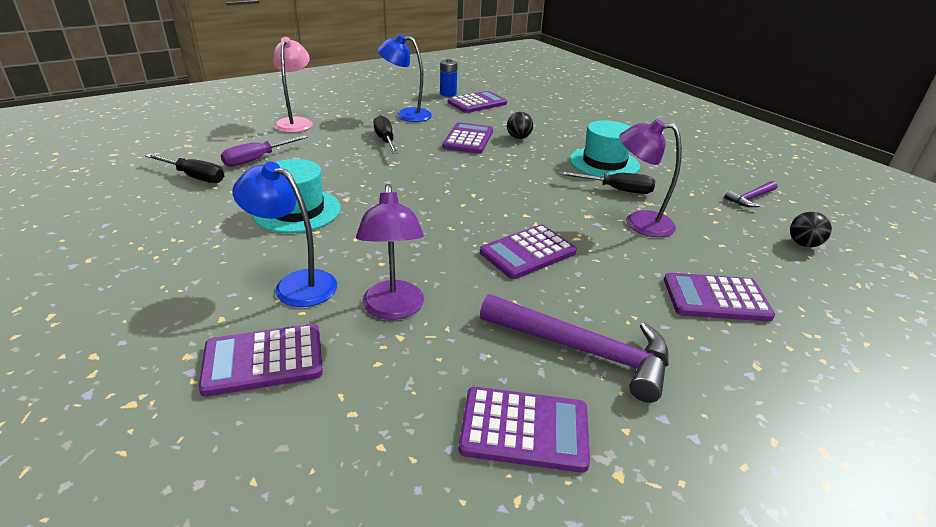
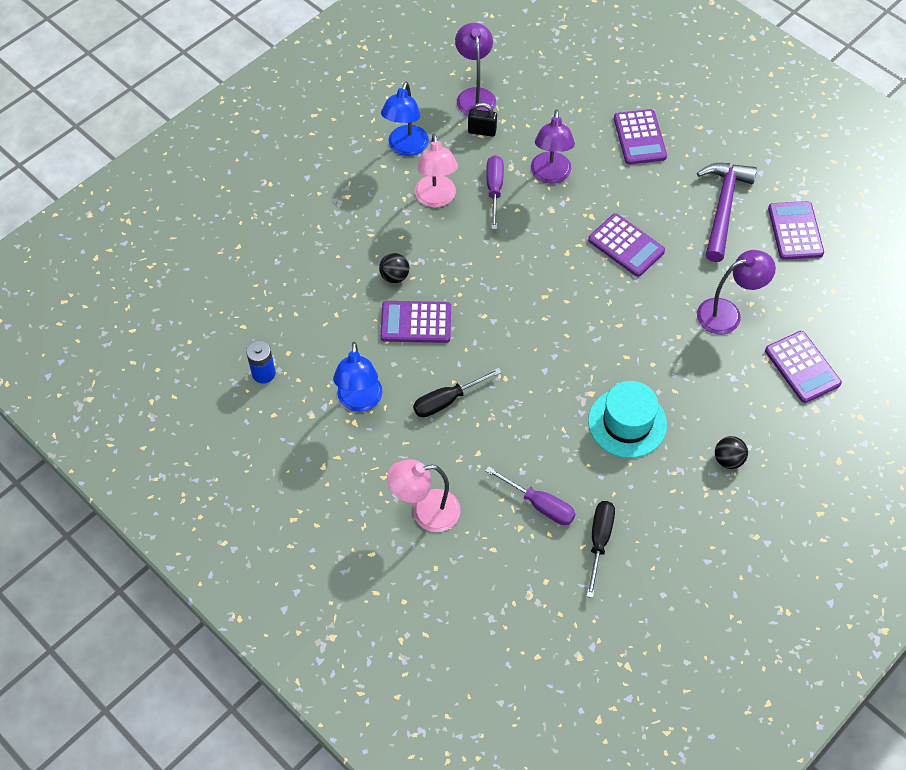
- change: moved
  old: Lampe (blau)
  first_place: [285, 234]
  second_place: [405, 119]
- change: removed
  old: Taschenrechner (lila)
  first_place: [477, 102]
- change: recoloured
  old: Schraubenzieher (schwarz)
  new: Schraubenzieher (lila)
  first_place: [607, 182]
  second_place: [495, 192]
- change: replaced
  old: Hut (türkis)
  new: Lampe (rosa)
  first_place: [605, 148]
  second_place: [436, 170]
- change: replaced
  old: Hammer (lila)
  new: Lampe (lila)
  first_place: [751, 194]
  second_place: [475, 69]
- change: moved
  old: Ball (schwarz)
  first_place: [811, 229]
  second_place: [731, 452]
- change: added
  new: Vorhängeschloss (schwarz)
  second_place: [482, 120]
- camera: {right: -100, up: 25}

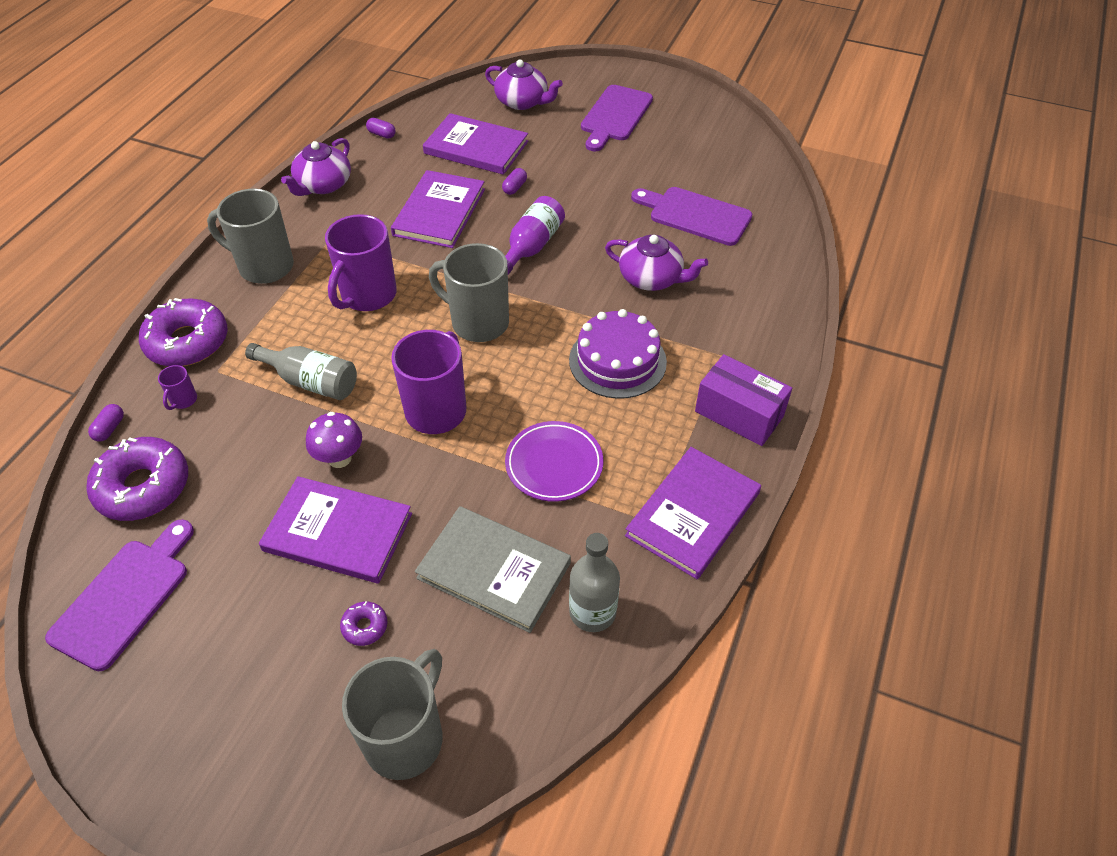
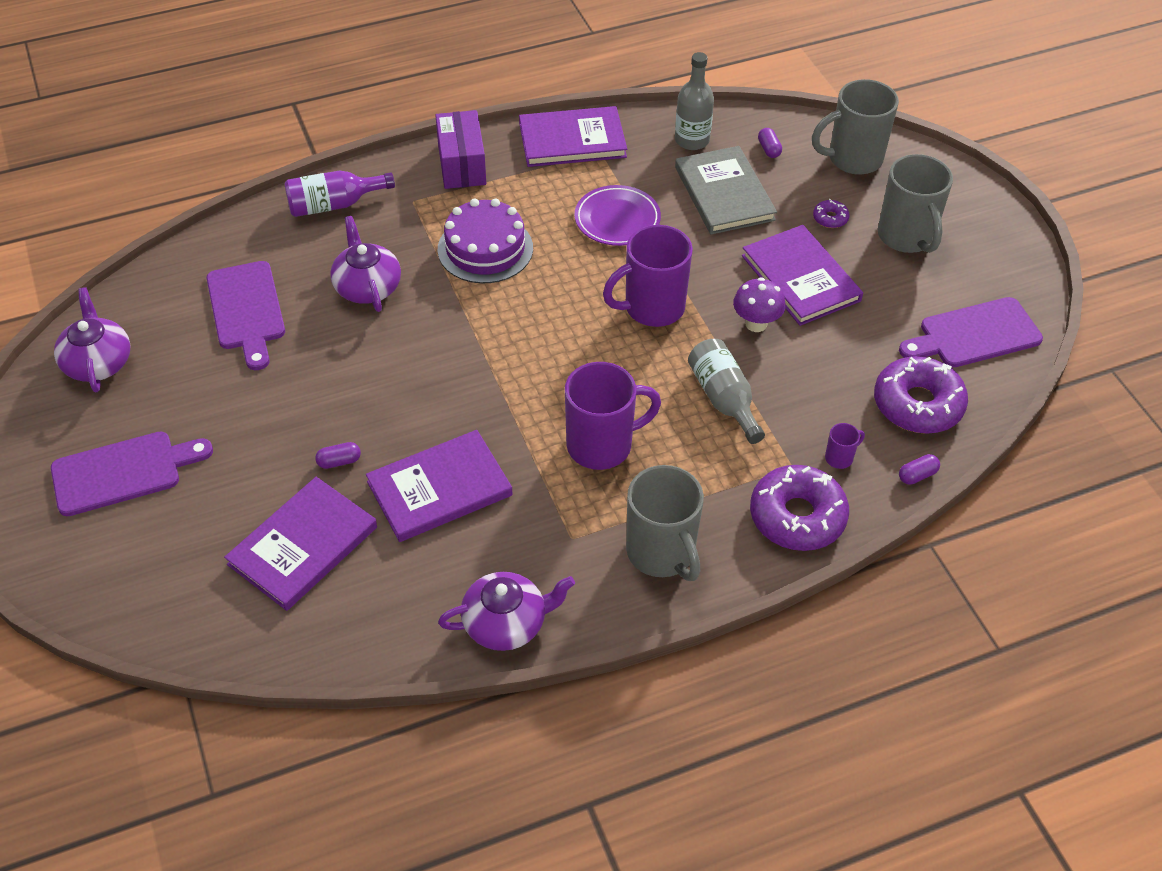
- change: moved
  old: Kapsel (lila)
  first_place: [381, 128]
  second_place: [770, 143]
- change: turned
  old: Buch (lila)
  first_place: [475, 144]
  second_place: [300, 544]
  degrees: 60
- change: moved
  old: Tasse (grau)
  first_place: [469, 292]
  second_place: [915, 203]
- change: moved
  old: Teekanne (lila)
  first_place: [524, 85]
  second_place: [92, 340]
- change: moved
  old: Flasche (lila)
  first_place: [535, 235]
  second_place: [339, 193]
- camera: {right: -135, up: 0}

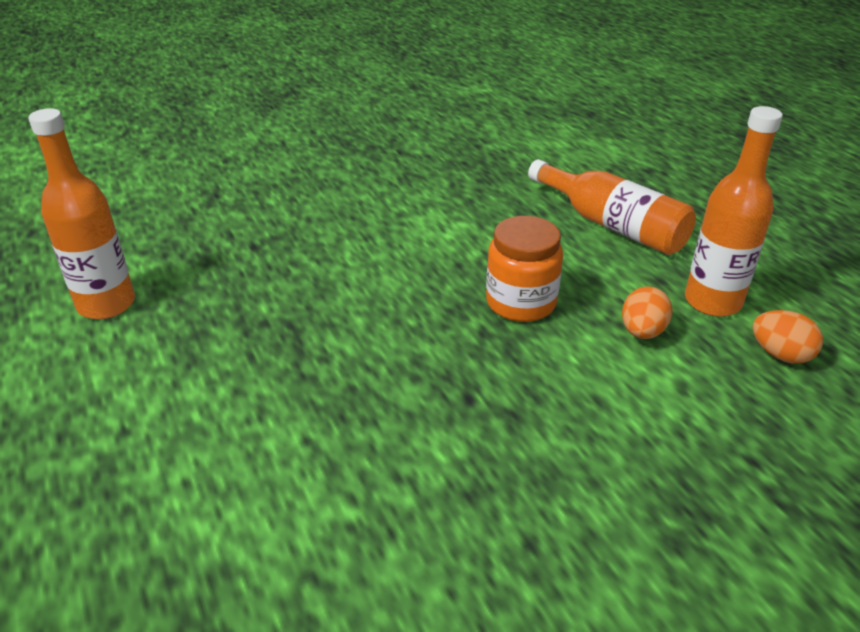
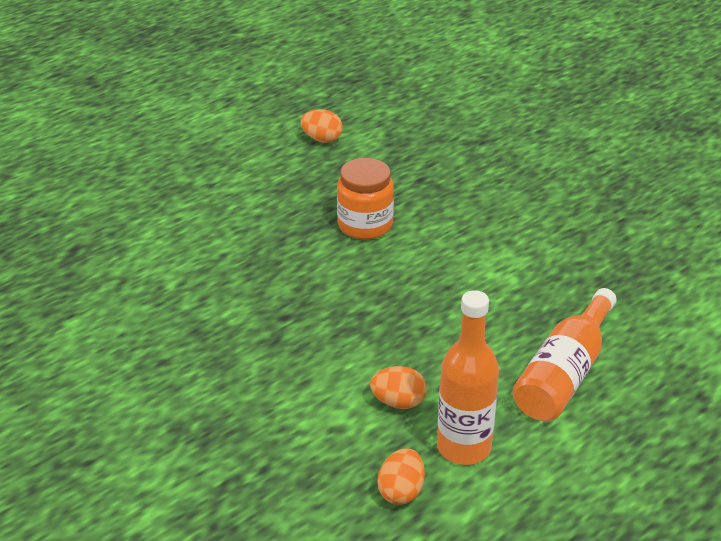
- change: replaced
  old: Flasche (orange)
  new: Ei (orange)
  first_place: [81, 213]
  second_place: [322, 126]
- change: moved
  old: Einmachglas (orange)
  first_place: [524, 269]
  second_place: [365, 199]
- camera: {right: 75, up: 0}

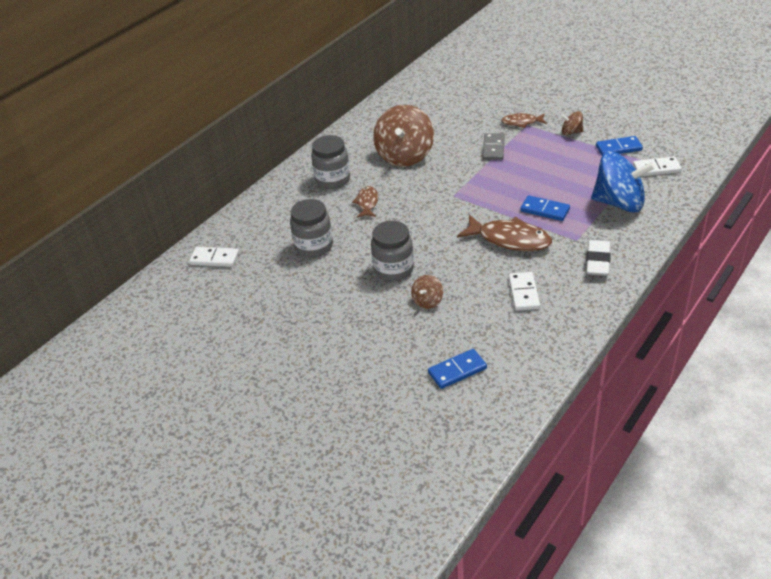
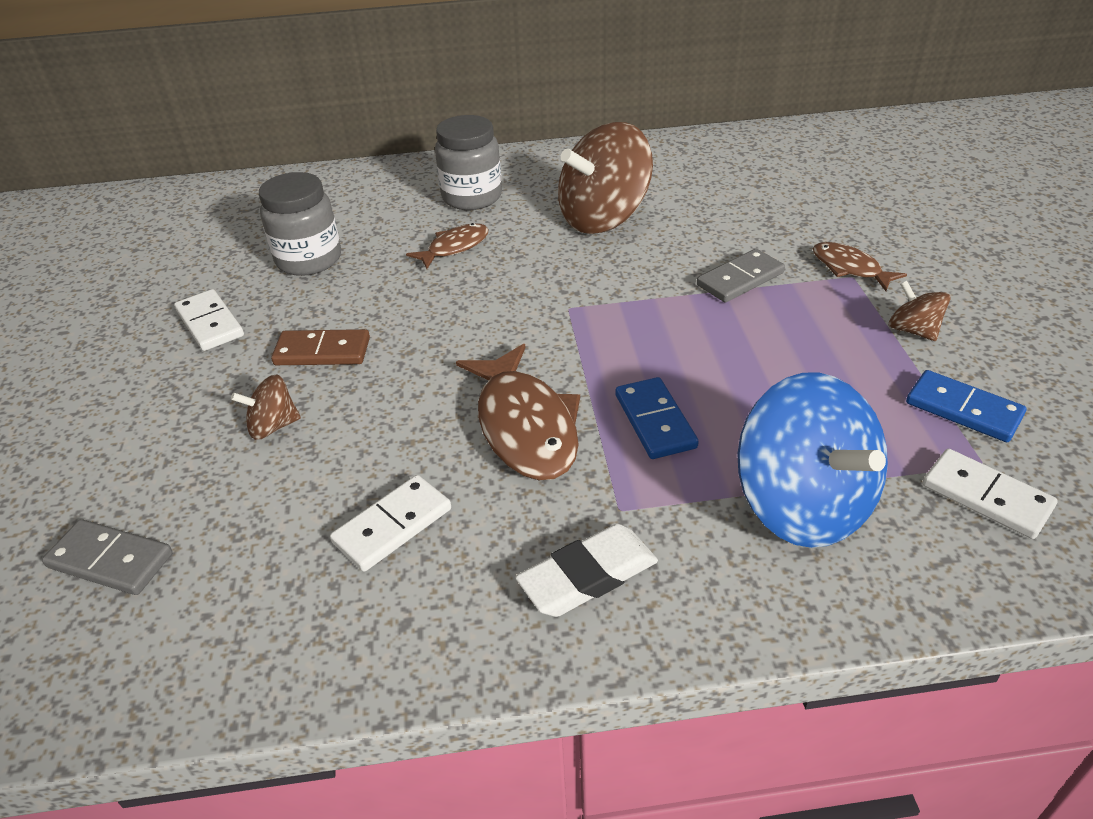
- change: moved
  old: Dominostein (weiß)
  first_place: [214, 257]
  second_place: [209, 320]
- change: replaced
  old: Einmachglas (grau)
  new: Dominostein (braun)
  first_place: [392, 251]
  second_place: [320, 347]
- change: recoloured
  old: Dominostein (blau)
  new: Dominostein (grau)
  first_place: [457, 369]
  second_place: [107, 557]
- camera: {right: 45, up: 0}

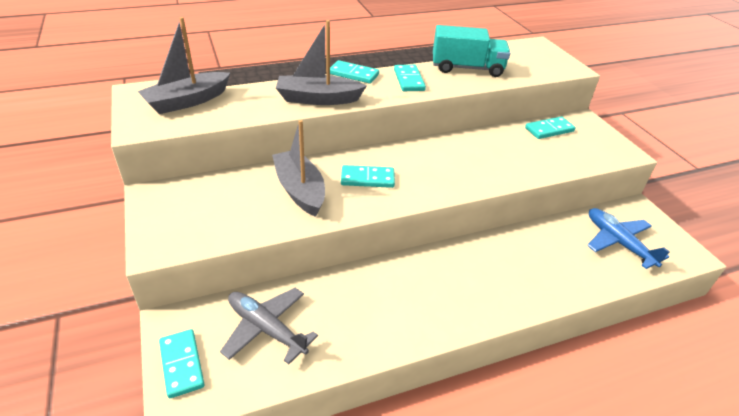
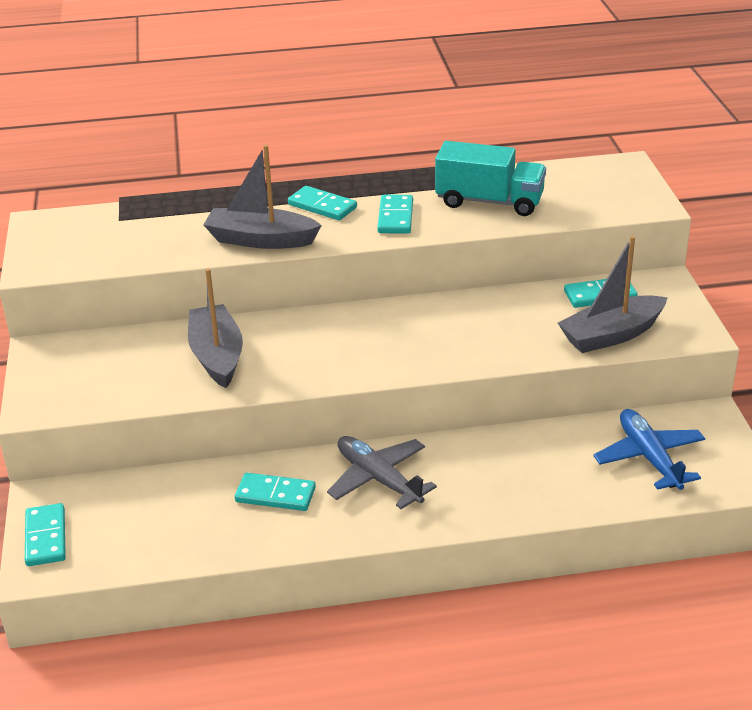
- change: moved
  old: Boot (grau)
  first_place: [183, 65]
  second_place: [613, 294]
- change: moved
  old: Flugzeug (grau)
  first_place: [269, 326]
  second_place: [382, 472]
- change: moved
  old: Dominostein (türkis)
  first_place: [368, 176]
  second_place: [275, 492]
- camera: {right: 15, up: -5}

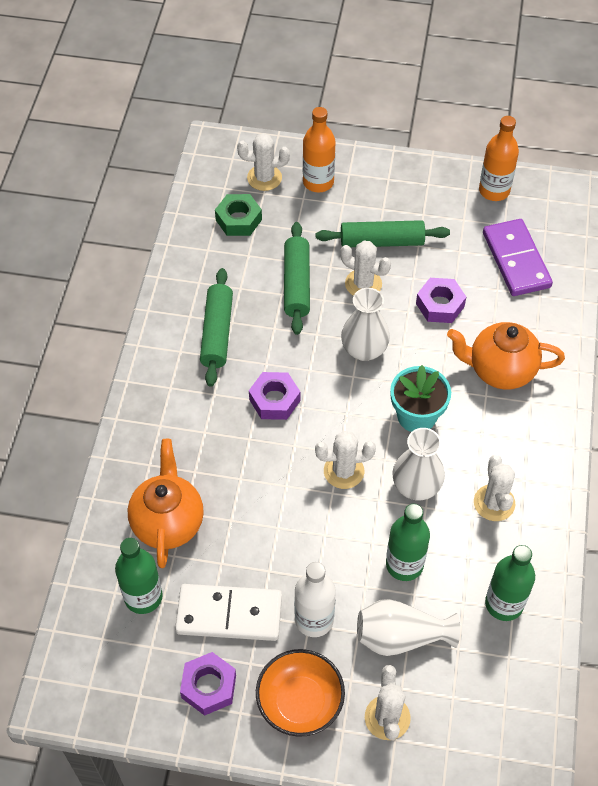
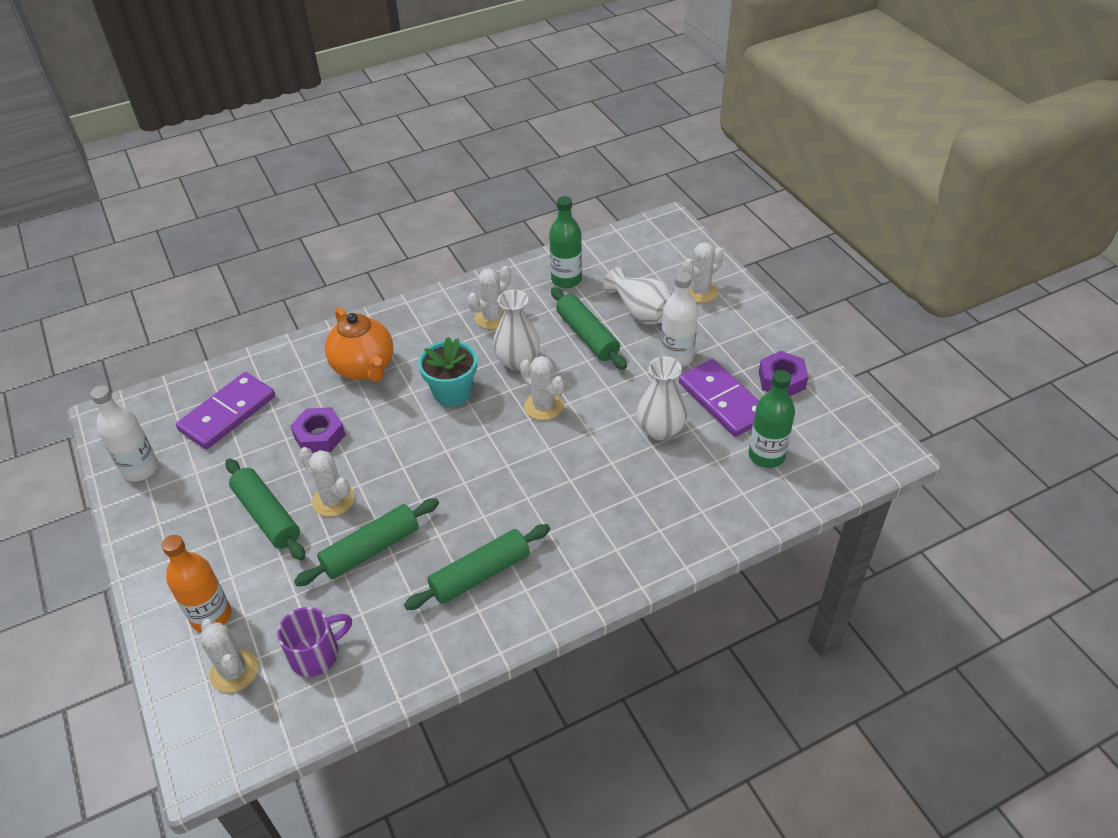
- change: removed
  old: Teekanne (orange)
  first_place: [166, 503]
- change: recoloured
  old: Dominostein (weiß)
  new: Dominostein (lila)
  first_place: [228, 612]
  second_place: [719, 398]
- change: replaced
  old: Sechskantmutter (grün)
  new: Tasse (lila)
  first_place: [238, 215]
  second_place: [314, 642]
- change: removed
  old: Sechskantmutter (lila)
  first_place: [274, 396]
- change: removed
  old: Schüssel (orange)
  first_place: [300, 693]
- change: turned
  old: Kaktus (weiß)
  first_place: [365, 268]
  second_place: [326, 482]
  degrees: -45
- change: moved
  old: Vase (weiß)
  first_place: [365, 324]
  second_place: [661, 398]
- change: replaced
  old: Flasche (grün)
  new: Nudelholz (grün)
  first_place: [408, 542]
  second_place: [589, 328]
- change: recoloured
  old: Flasche (orange)
  new: Flasche (weiß)
  first_place: [499, 158]
  second_place: [124, 433]
- camera: {right: -125, up: -10}

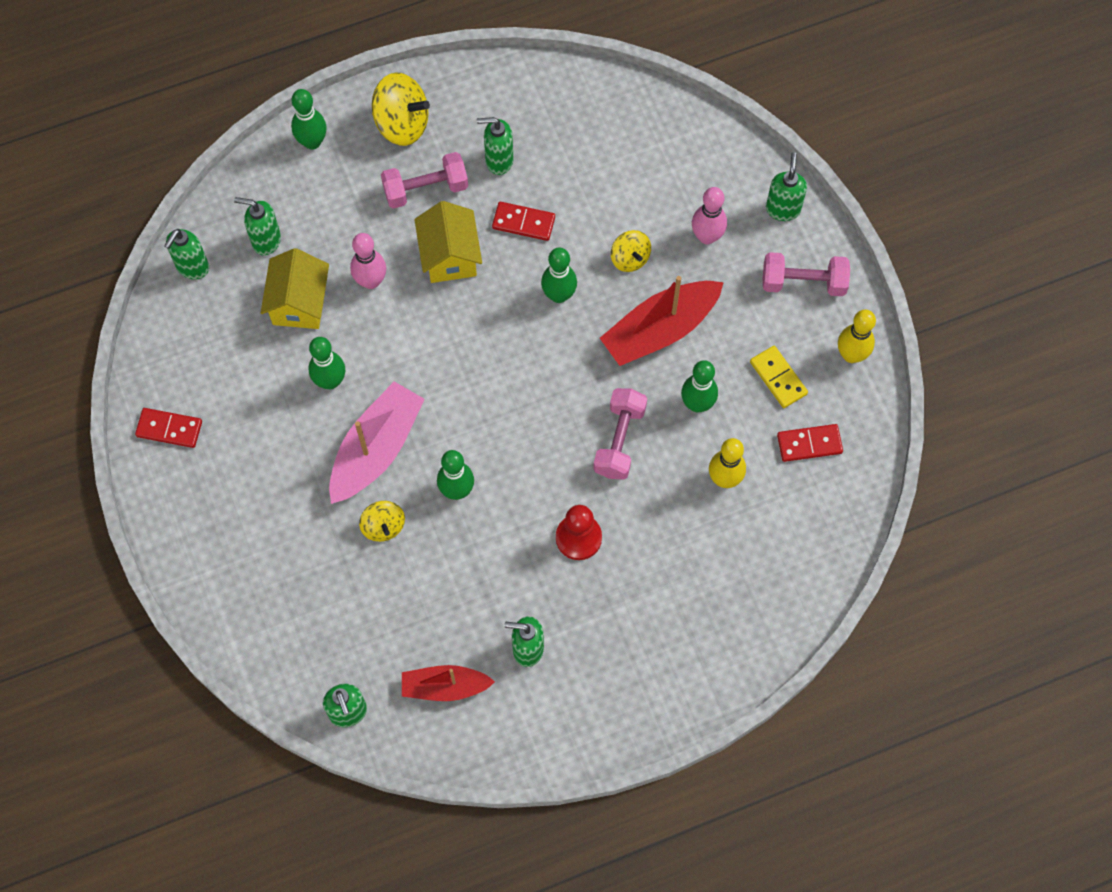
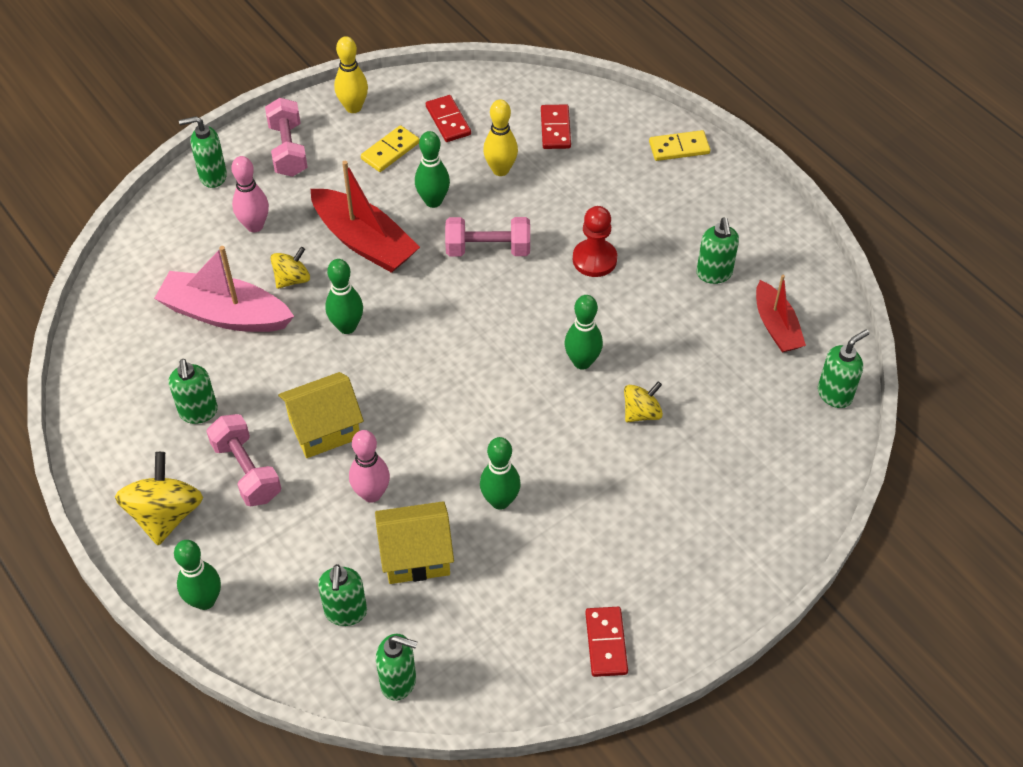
- change: moved
  old: Boot (rosa)
  first_place: [377, 442]
  second_place: [224, 289]
- change: moved
  old: Dominostein (rot)
  first_place: [523, 221]
  second_place: [556, 126]
- change: added
  new: Dominostein (gelb)
  second_place: [679, 145]
- camera: {right: -105, up: -15}

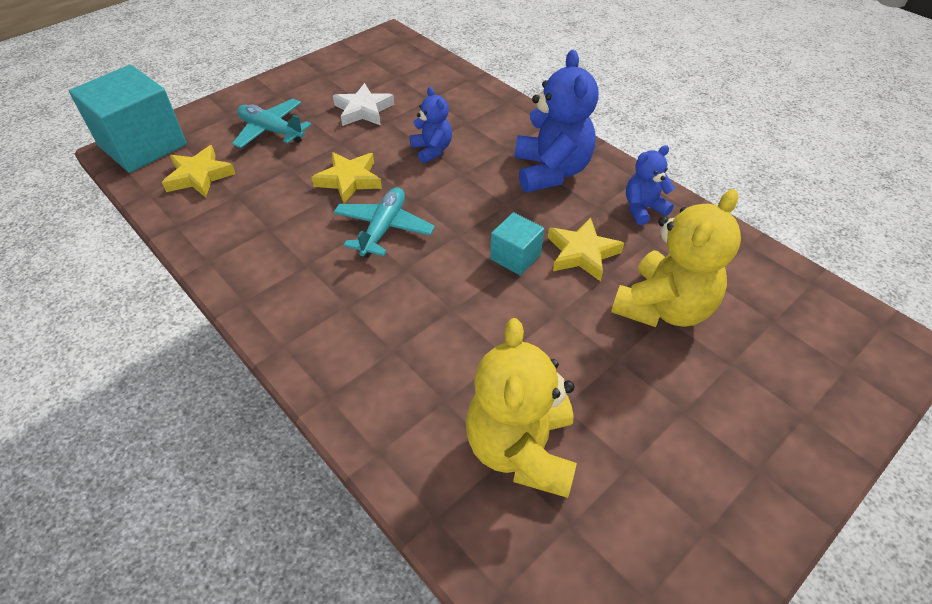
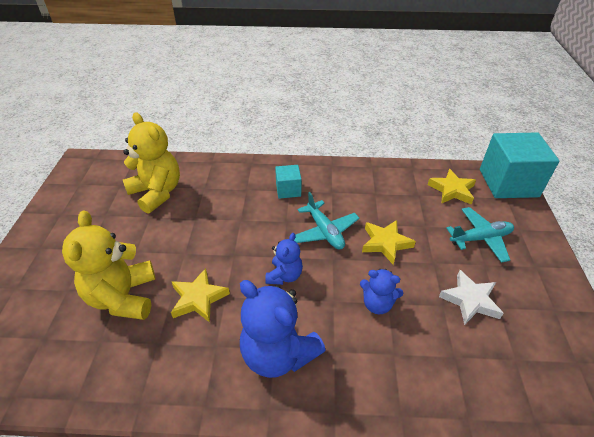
- change: moved
  old: Kubus (türkis)
  first_place: [517, 243]
  second_place: [288, 182]
- change: moved
  old: Teddybär (blau)
  first_place: [650, 185]
  second_place: [284, 259]
- camera: {right: 135, up: -5}

